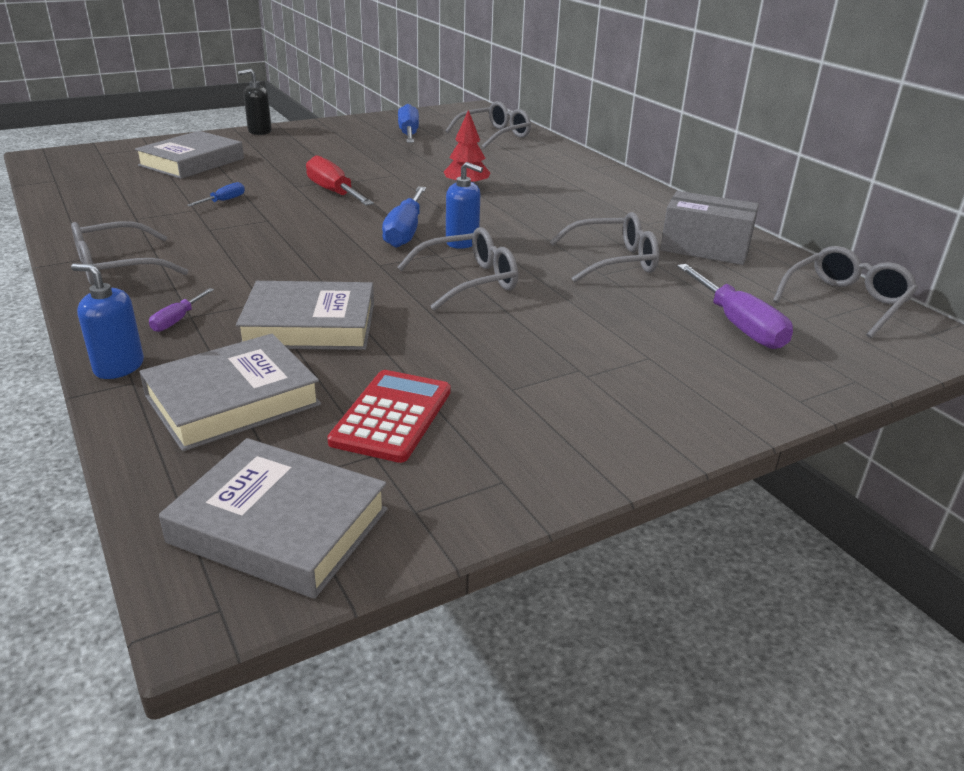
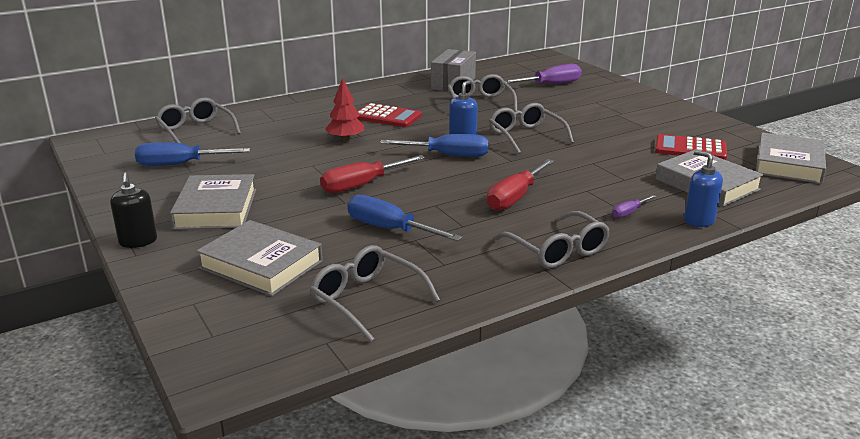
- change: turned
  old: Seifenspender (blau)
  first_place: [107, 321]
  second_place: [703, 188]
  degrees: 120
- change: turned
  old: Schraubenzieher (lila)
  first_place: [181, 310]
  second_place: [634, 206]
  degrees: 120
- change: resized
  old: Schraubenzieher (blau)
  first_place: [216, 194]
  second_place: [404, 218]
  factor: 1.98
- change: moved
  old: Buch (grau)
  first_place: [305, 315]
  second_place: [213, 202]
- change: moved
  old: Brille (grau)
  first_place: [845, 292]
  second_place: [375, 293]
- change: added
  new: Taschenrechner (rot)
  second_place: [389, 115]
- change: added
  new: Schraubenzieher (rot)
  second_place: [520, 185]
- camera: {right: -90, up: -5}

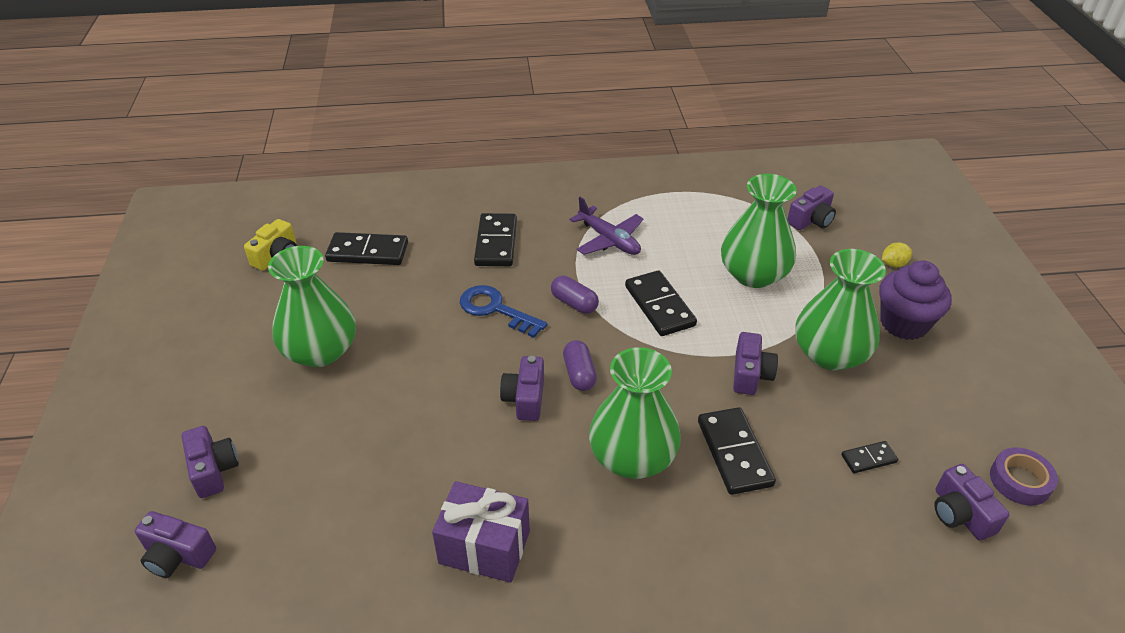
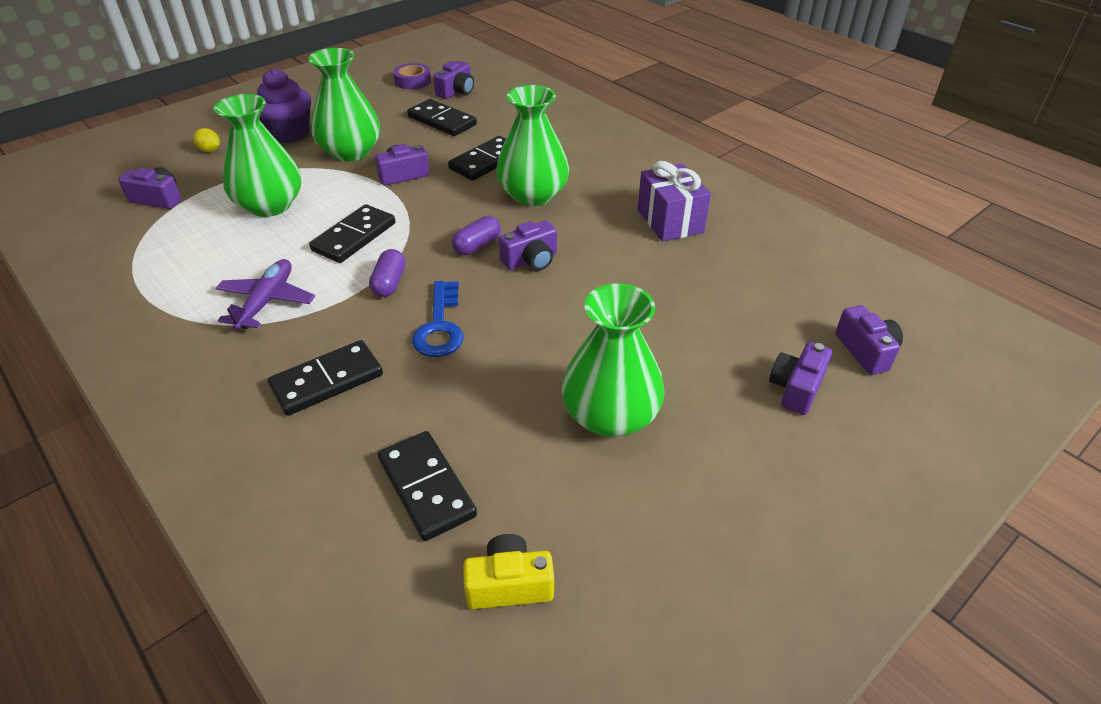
- change: resized
  old: Dominostein (schwarz)
  first_place: [869, 457]
  second_place: [442, 117]
  factor: 1.91
- camera: {right: -125, up: 0}

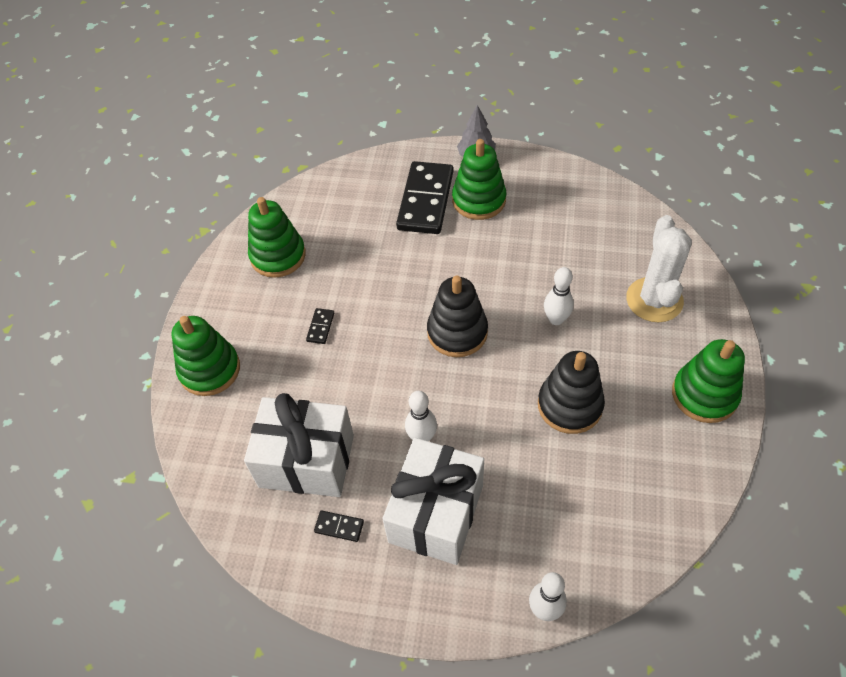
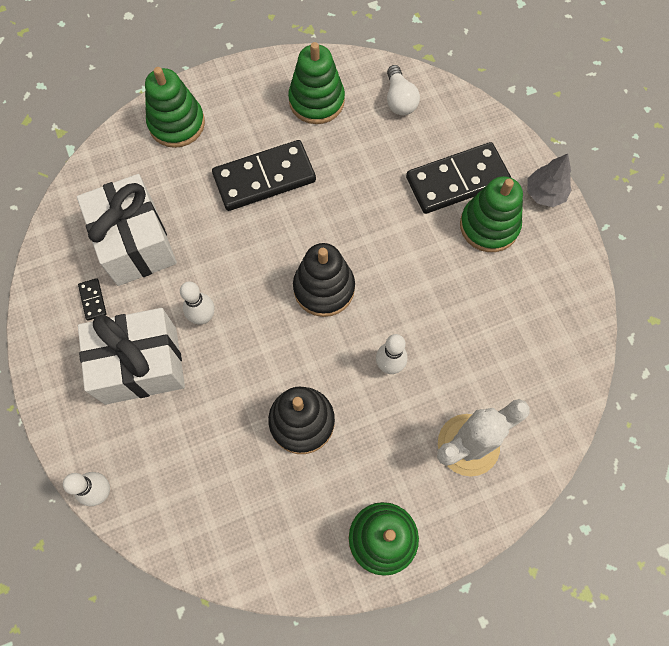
- change: resized
  old: Dominostein (schwarz)
  first_place: [320, 326]
  second_place: [264, 175]
  factor: 2.48
- change: added
  new: Glühbirne (weiß)
  second_place: [403, 90]
- camera: {right: 55, up: 15}

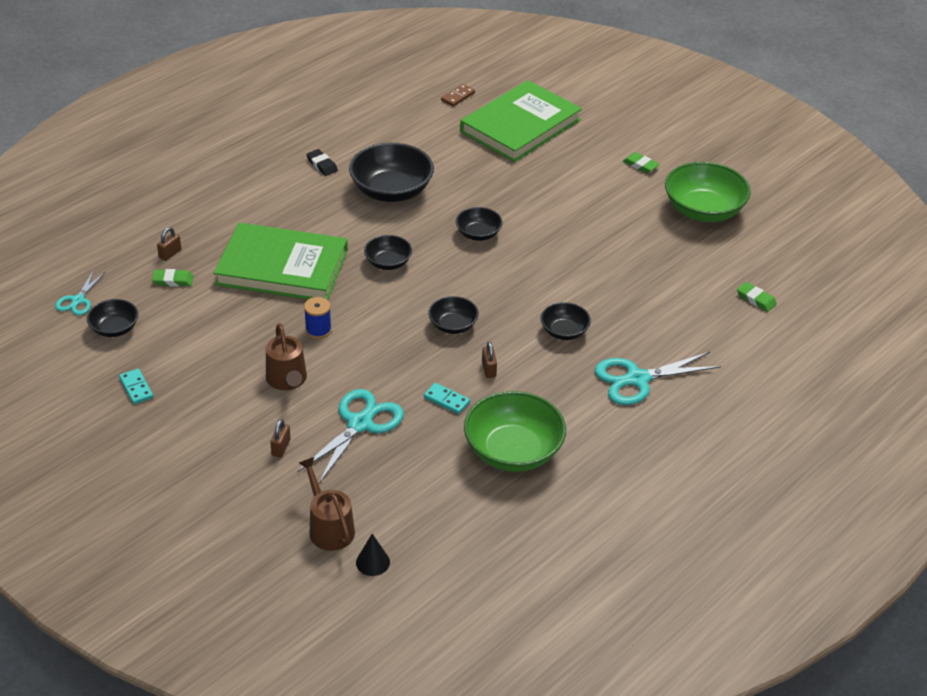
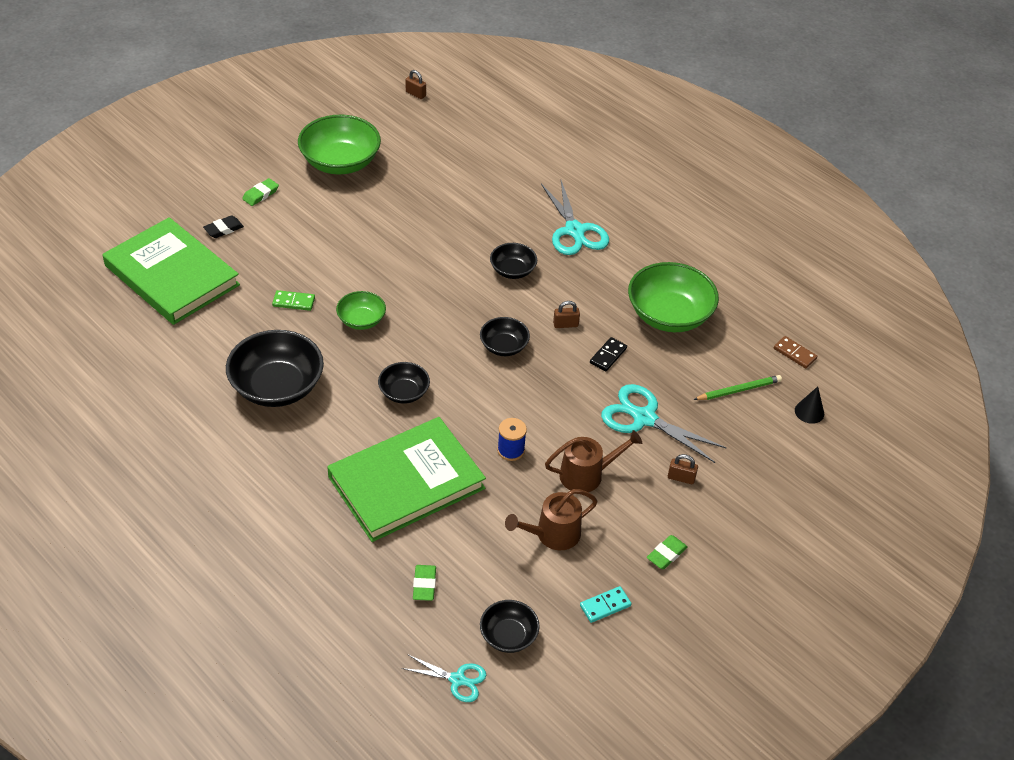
- change: moved
  old: Vorhängeschloss (braun)
  first_place: [169, 244]
  second_place: [416, 84]
- change: turned
  old: Buch (grün)
  first_place: [281, 261]
  second_place: [406, 479]
  degrees: 45
- change: moved
  old: Gießkanne (braun)
  first_place: [327, 504]
  second_place: [551, 519]
- change: moved
  old: Radiergummi (schwarz)
  first_place: [322, 162]
  second_place: [223, 226]
- change: recoloured
  old: Dominostein (türkis)
  new: Dominostein (schwarz)
  first_place: [447, 398]
  second_place: [608, 354]
- change: moved
  old: Dominostein (braun)
  first_place: [458, 95]
  second_place: [795, 352]
- change: recoloured
  old: Schüssel (schwarz)
  new: Schüssel (grün)
  first_place: [479, 224]
  second_place: [361, 310]
- change: moved
  old: Radiergummi (grün)
  first_place: [757, 297]
  second_place: [667, 552]
- change: added
  new: Dominostein (grün)
  second_place: [293, 300]
- change: added
  new: Bleistift (grün)
  second_place: [737, 387]
- camera: {right: -90, up: 5}

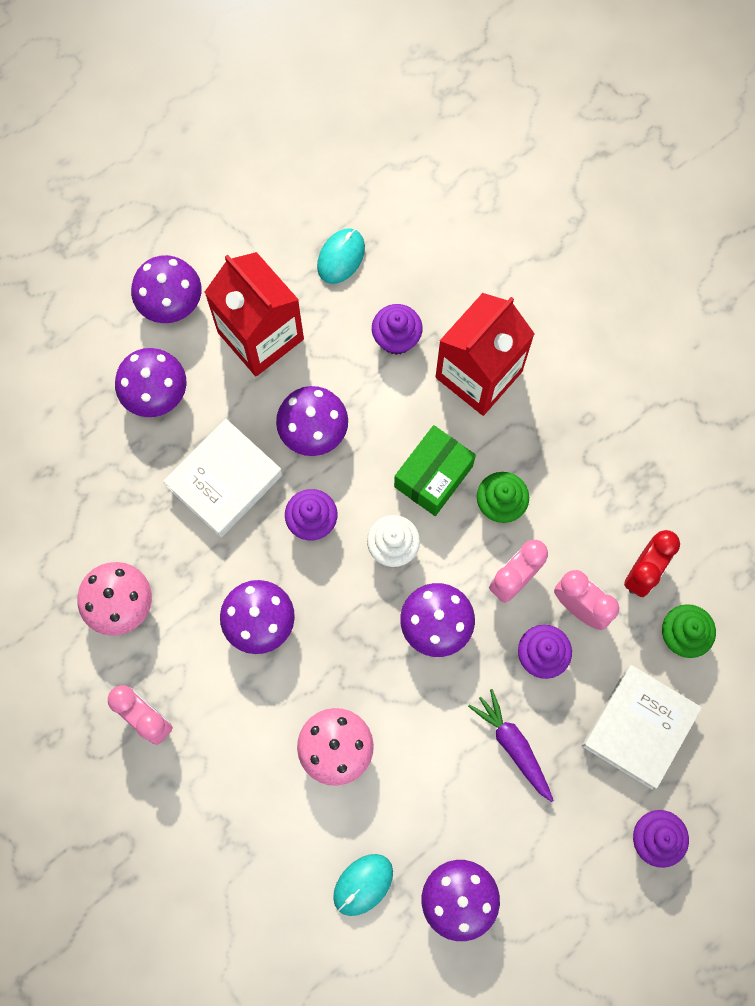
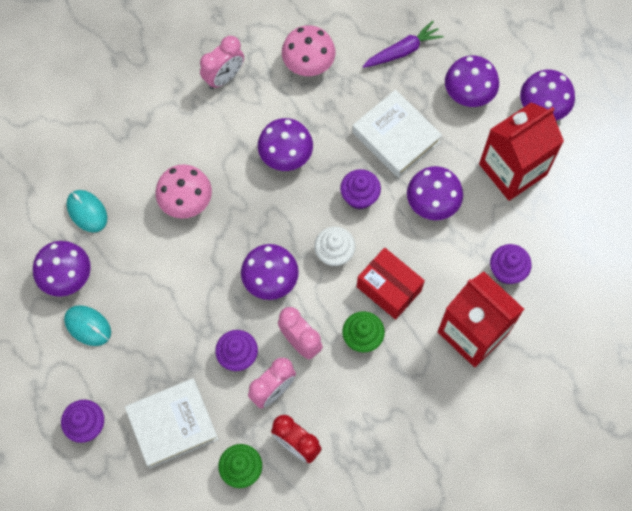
- change: moved
  old: Computermaus (türkis)
  first_place: [341, 256]
  second_place: [87, 325]
- change: recoloured
  old: Schachtel (grün)
  new: Schachtel (rot)
  first_place: [435, 470]
  second_place: [391, 284]
- change: moved
  old: Karotte (lila)
  first_place: [511, 745]
  second_place: [403, 44]
- change: turned
  old: Buch (weiß)
  first_place: [642, 727]
  second_place: [171, 423]
  degrees: -60
- camera: {right: 95, up: -5}

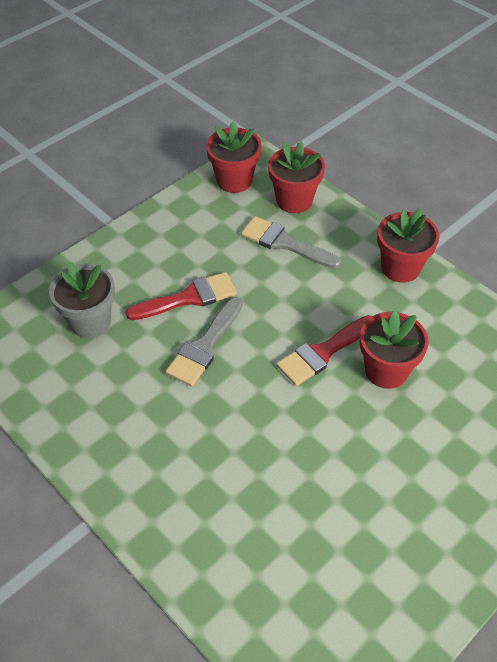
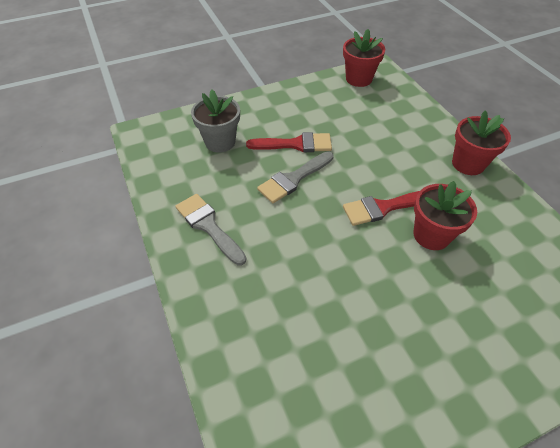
- change: moved
  old: Pinsel (grau)
  first_place: [291, 242]
  second_place: [210, 229]
- change: removed
  old: Blumentopf (rot)
  first_place: [296, 177]
- camera: {right: 20, up: 0}

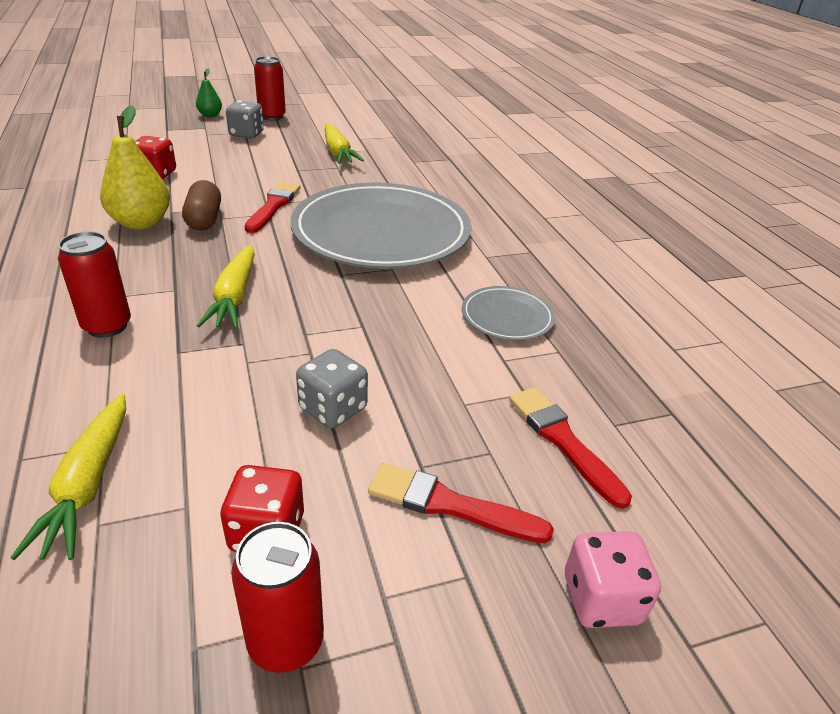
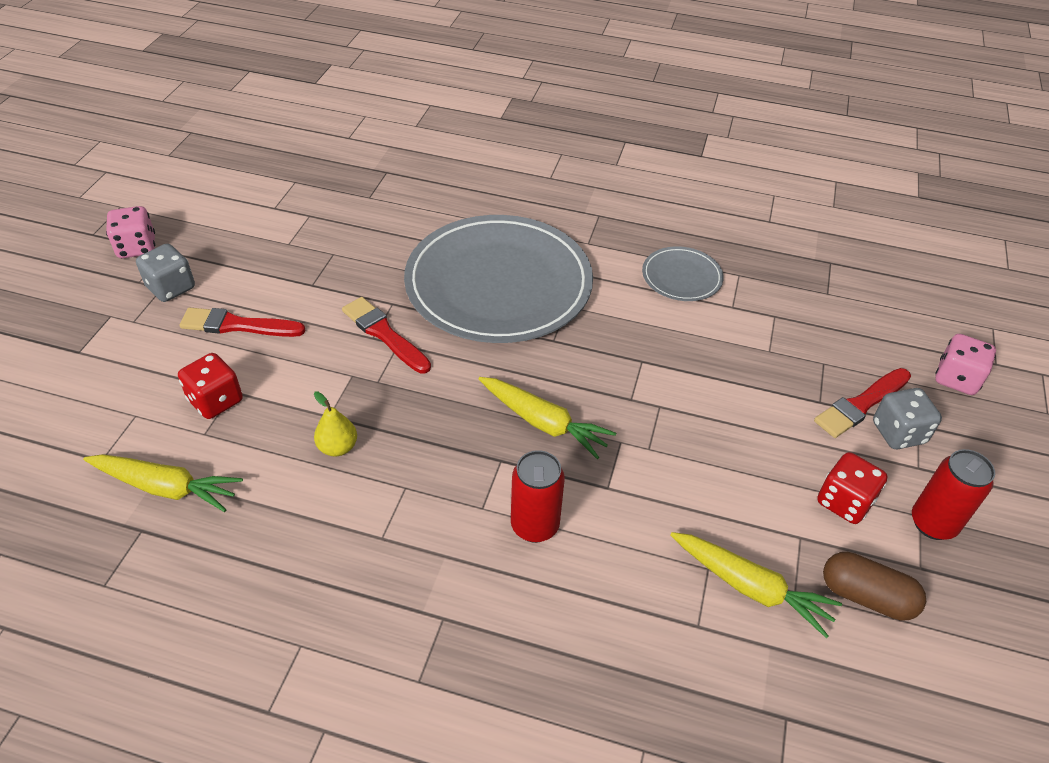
- change: resized
  old: Birne (gelb)
  first_place: [135, 168]
  second_place: [335, 424]
  factor: 0.54
- change: moved
  old: Kapsel (braun)
  first_place: [201, 205]
  second_place: [874, 586]
- change: removed
  old: Birne (grün)
  first_place: [209, 93]
- change: replaced
  old: Dose (rot)
  new: Spielwürfel (rosa)
  first_place: [270, 88]
  second_place: [130, 232]
- change: moved
  old: Spielwürfel (grau)
  first_place: [332, 389]
  second_place: [907, 418]
- change: moved
  old: Karotte (gelb)
  first_place: [344, 144]
  second_place: [163, 483]
- change: moved
  old: Pinsel (rot)
  first_place: [570, 448]
  second_place: [242, 322]
- camera: {right: -55, up: 10}

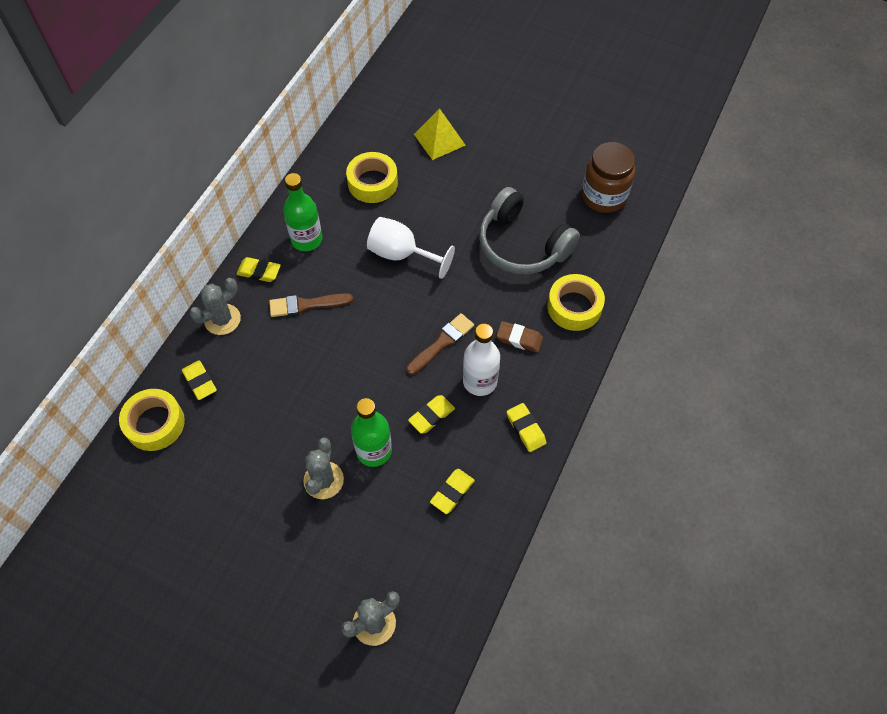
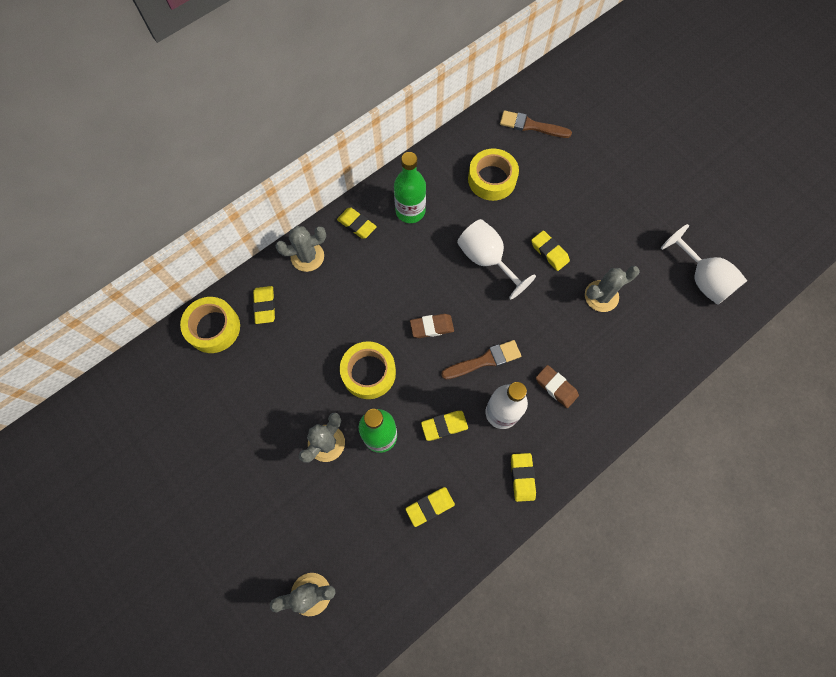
- change: moved
  old: Pinsel (braun)
  first_place: [311, 305]
  second_place: [536, 124]
- change: removed
  old: Pyramide (gelb)
  first_place: [440, 134]
- change: replaced
  old: Kopfhörer (grau)
  new: Kaktus (grau)
  first_place: [529, 230]
  second_place: [612, 289]
- change: moved
  old: Klebeband (gelb)
  first_place: [576, 302]
  second_place: [368, 370]
- change: replaced
  old: Einmachglas (braun)
  new: Kelch (weiß)
  first_place: [608, 177]
  second_place: [704, 264]
- change: added
  new: Radiergummi (braun)
  second_place: [432, 326]
- change: added
  new: Radiergummi (gelb)
  second_place: [550, 250]
- camera: {right: 25, up: 10}

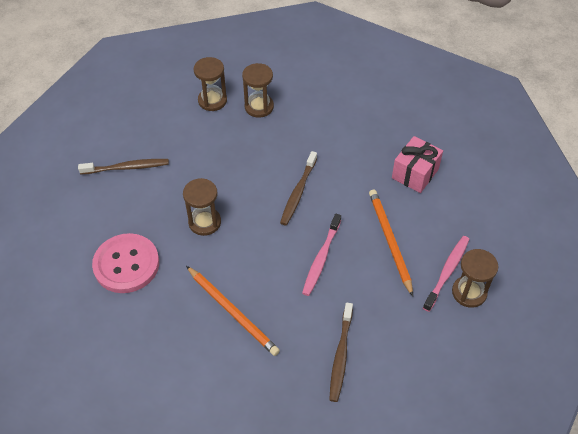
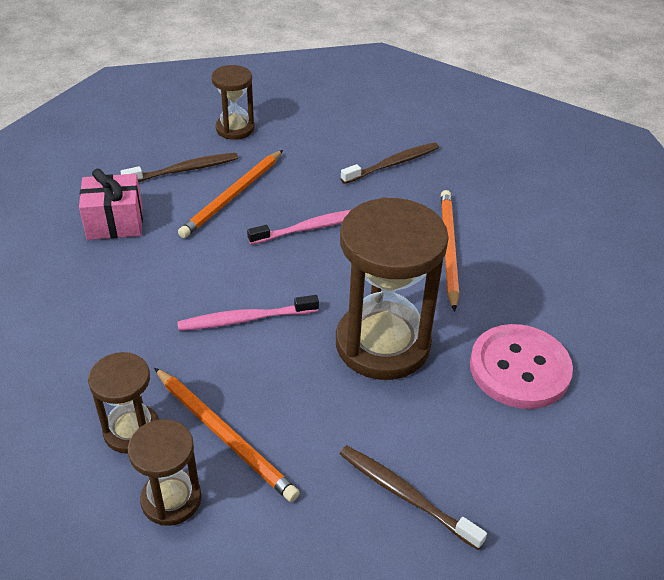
- change: resized
  old: Sanduhr (braun)
  first_place: [202, 207]
  second_place: [392, 288]
  factor: 1.88
- change: moved
  old: Zahnbürste (braun)
  first_place: [298, 188]
  second_place: [179, 167]
- change: moved
  old: Zahnbürste (rosa)
  first_place: [446, 274]
  second_place: [248, 313]
- change: added
  new: Bleistift (orange)
  second_place: [227, 435]
- camera: {right: -135, up: -10}

